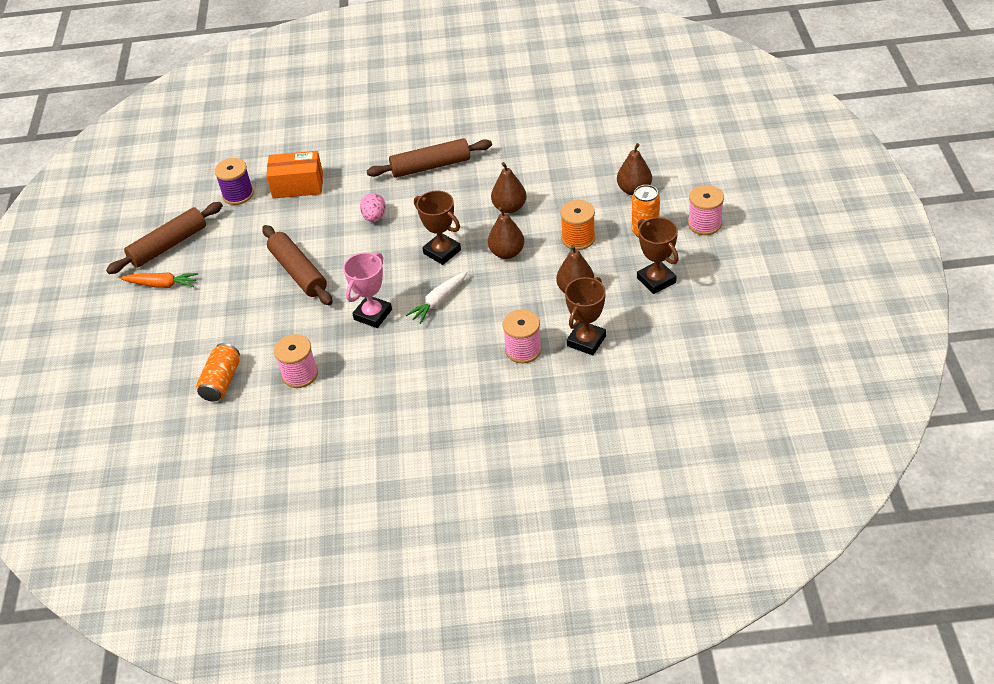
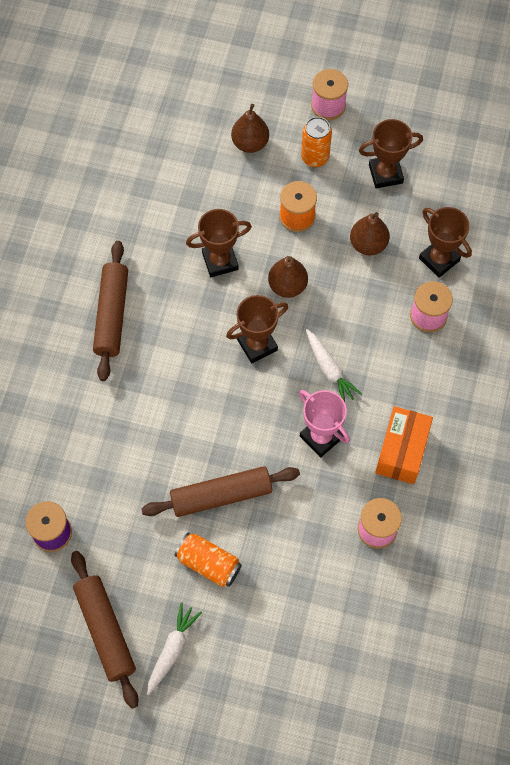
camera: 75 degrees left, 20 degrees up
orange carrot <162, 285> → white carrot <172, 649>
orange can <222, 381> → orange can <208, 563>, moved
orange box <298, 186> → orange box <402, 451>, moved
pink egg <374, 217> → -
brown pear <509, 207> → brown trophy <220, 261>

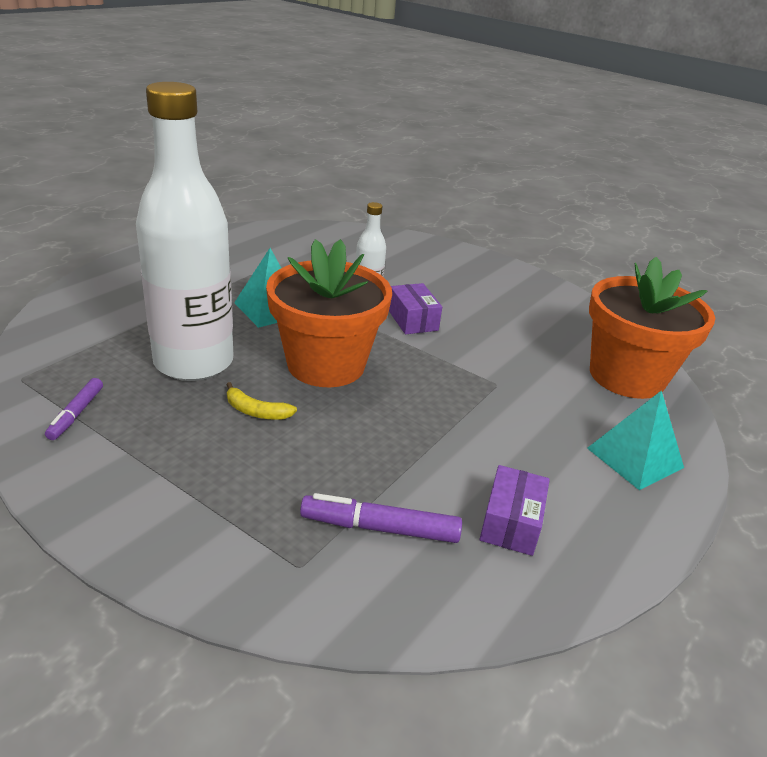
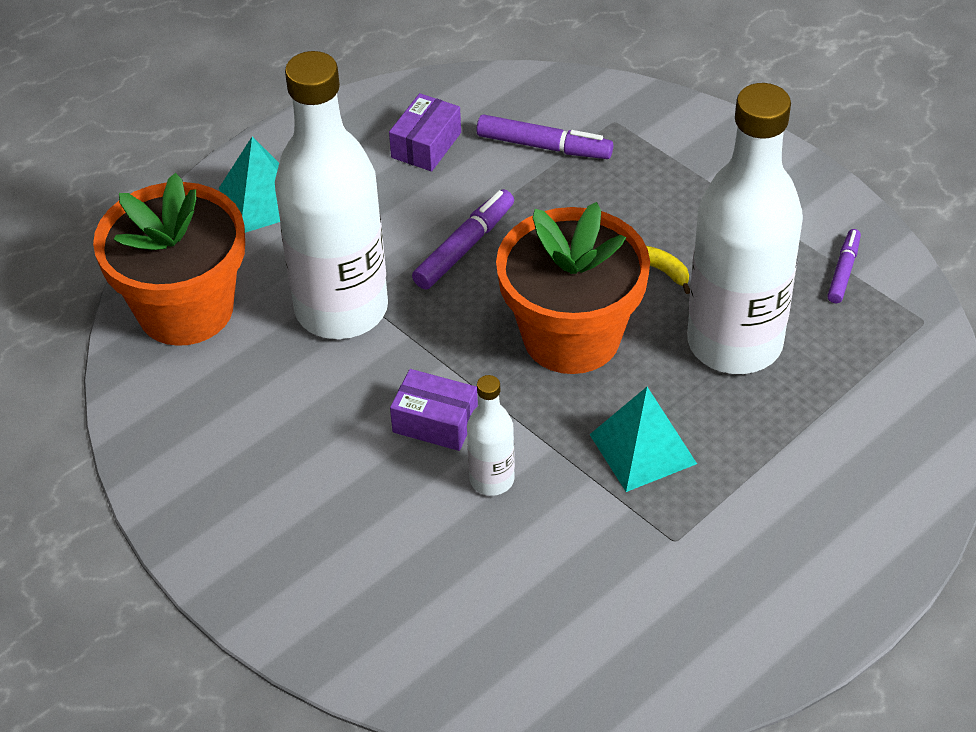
camera: 165 degrees left, 15 degrees up
purple box <412, 320> → purple box <435, 422>, 60 degrees counterclockwise
- → white bottle <341, 309>
- → purple marker <465, 247>

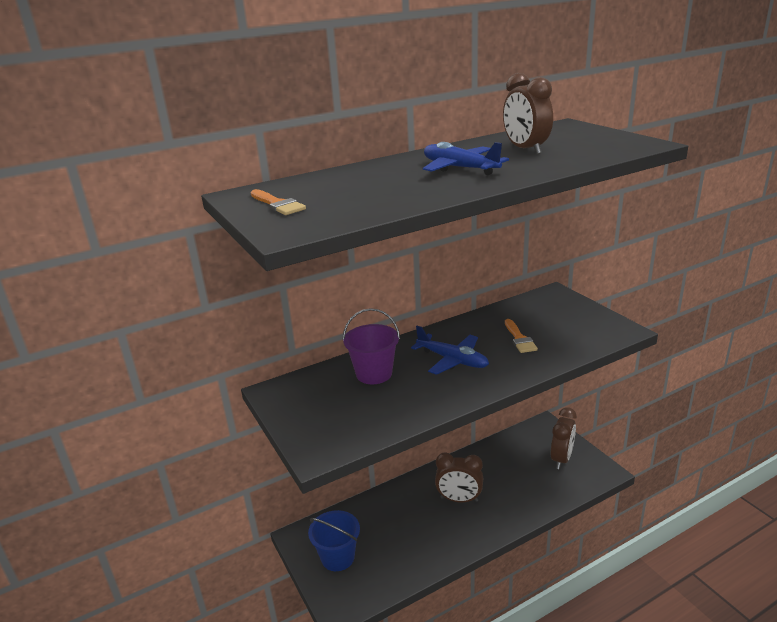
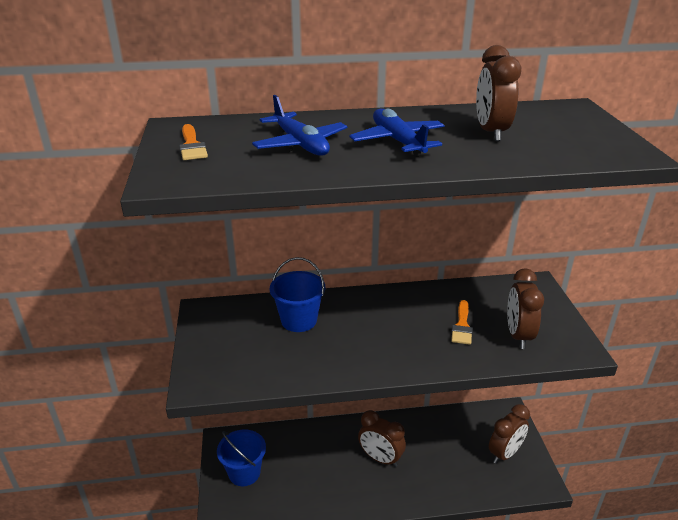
camera: 20 degrees right, 5 degrees up
purple bucket <374, 374> → blue bucket <299, 320>
blue plane <453, 360> → blue plane <300, 144>, moved
- → brown clock <518, 335>

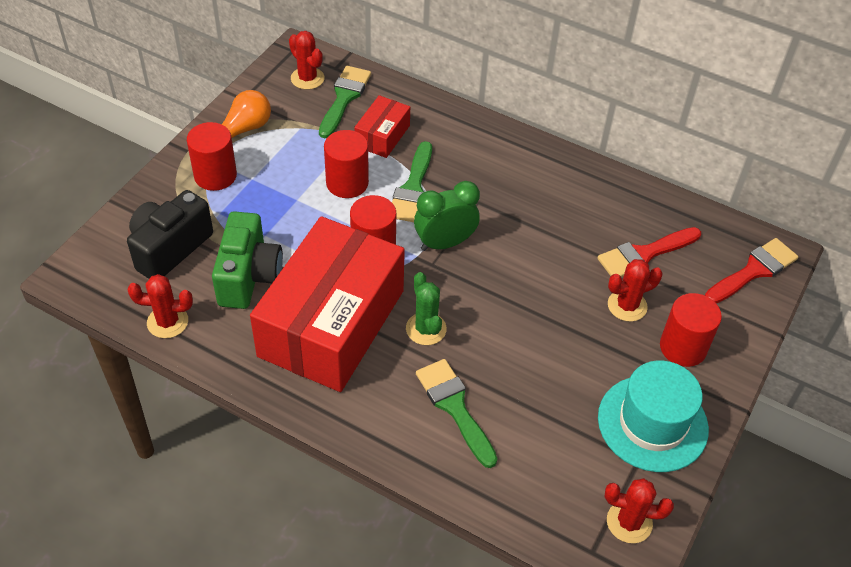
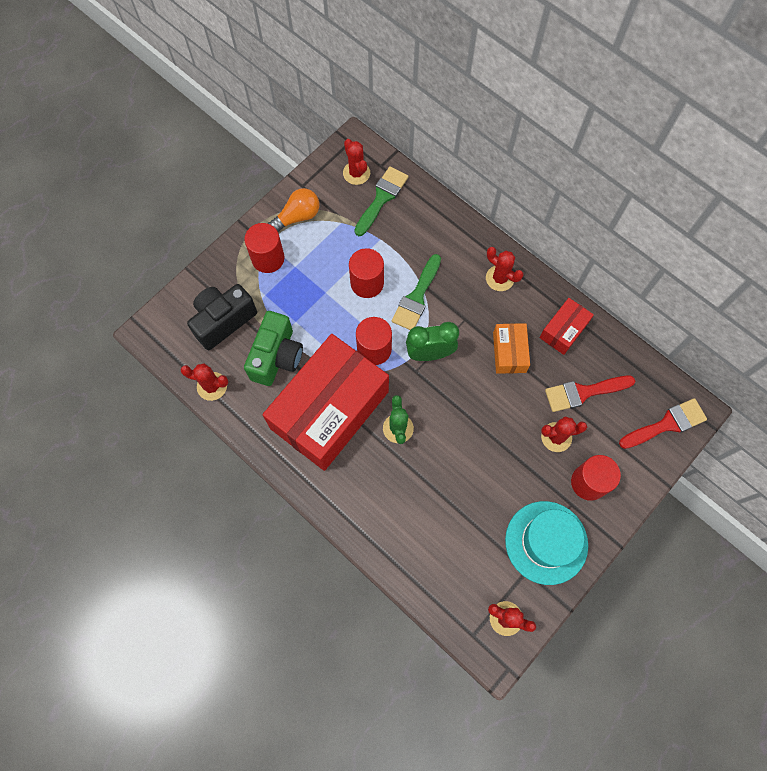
camera: 15 degrees right, 20 degrees up
red box <382, 136> → red box <563, 330>, moved
green brush <454, 407> → -
- → red cactus <500, 278>
- → orange box <509, 352>

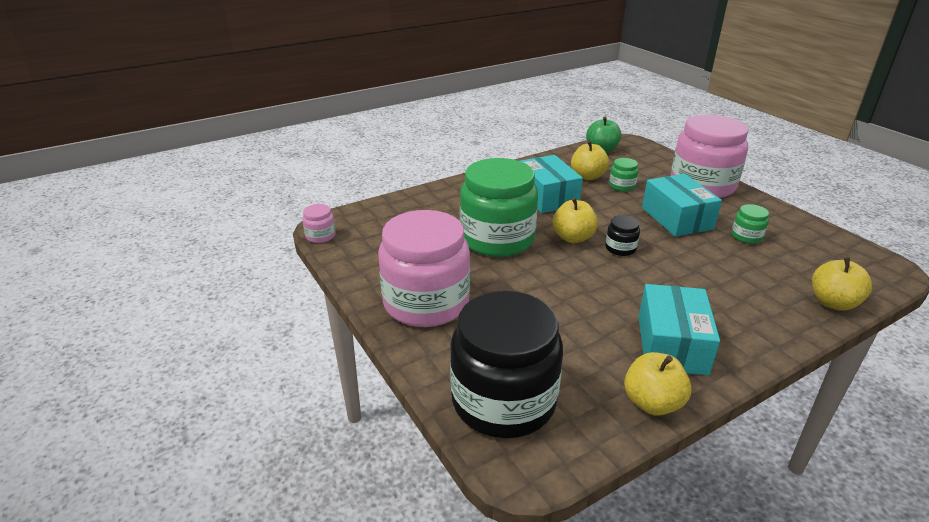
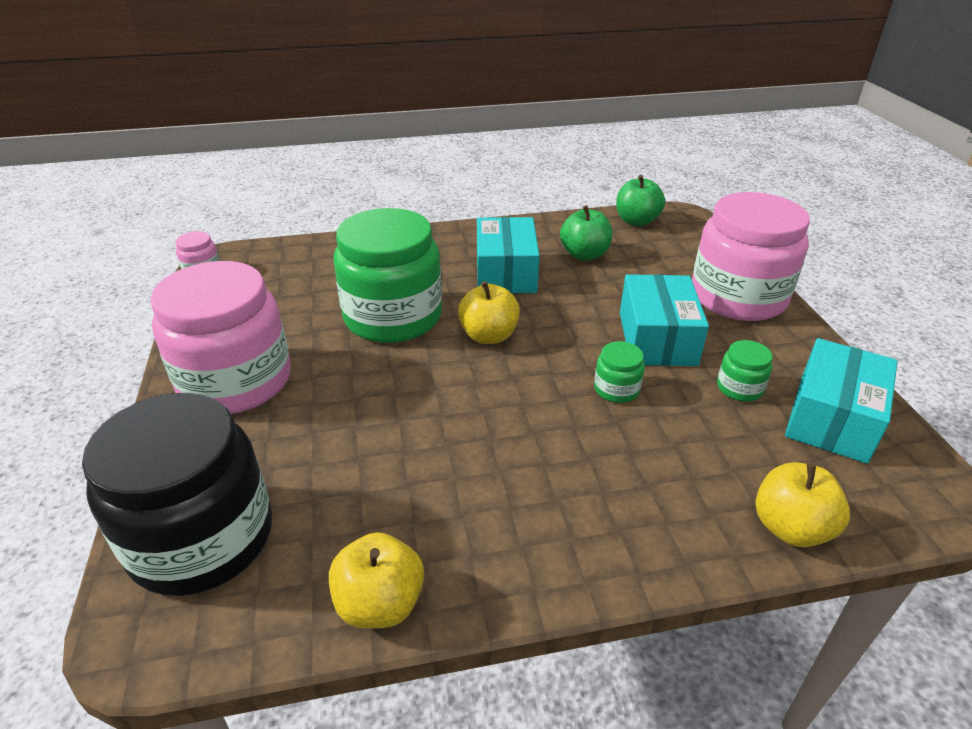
camera: 20 degrees right, 5 degrees up
yellow apple <587, 176> → green apple <584, 254>
black jar <620, 248> → -
green jar <622, 186> → green jar <616, 389>, moved
turquoise box <671, 344> → turquoise box <832, 418>, moved

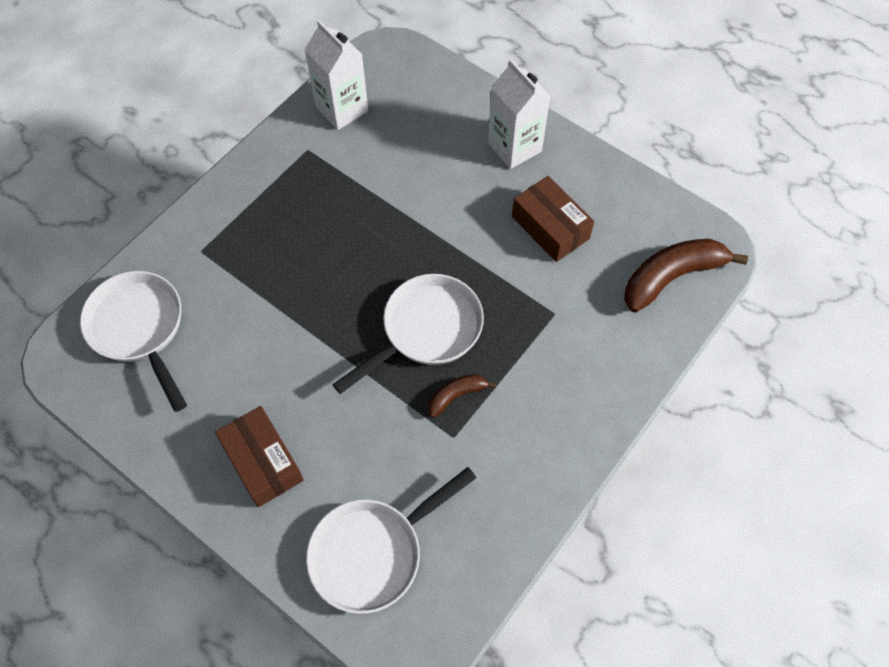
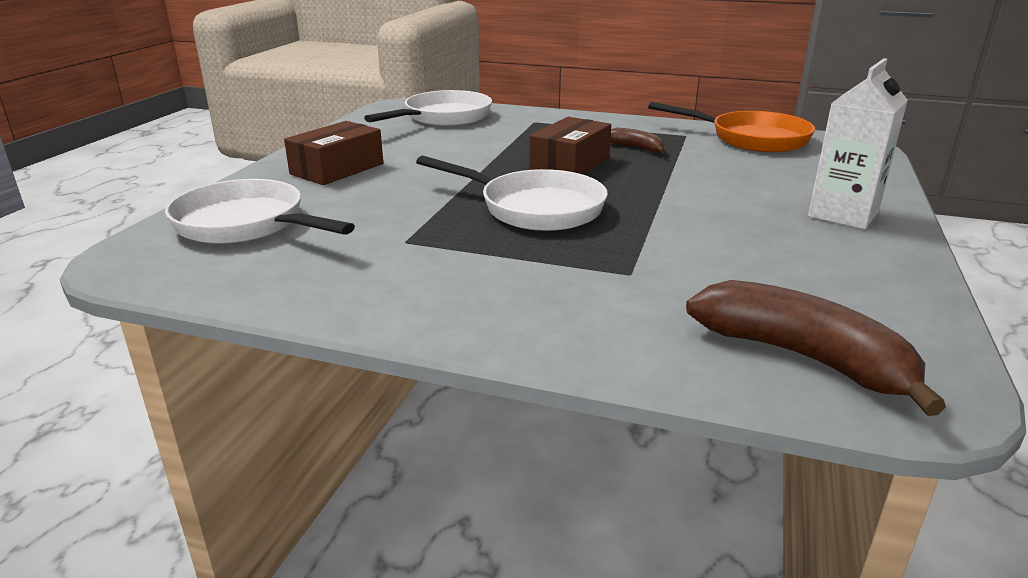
camera: 70 degrees right, 35 degrees down
white carton <342, 109> → orange pan <751, 139>
brown banana <456, 395> → brown banana <636, 148>, moved
brown box <550, 227> → brown box <569, 164>, moved

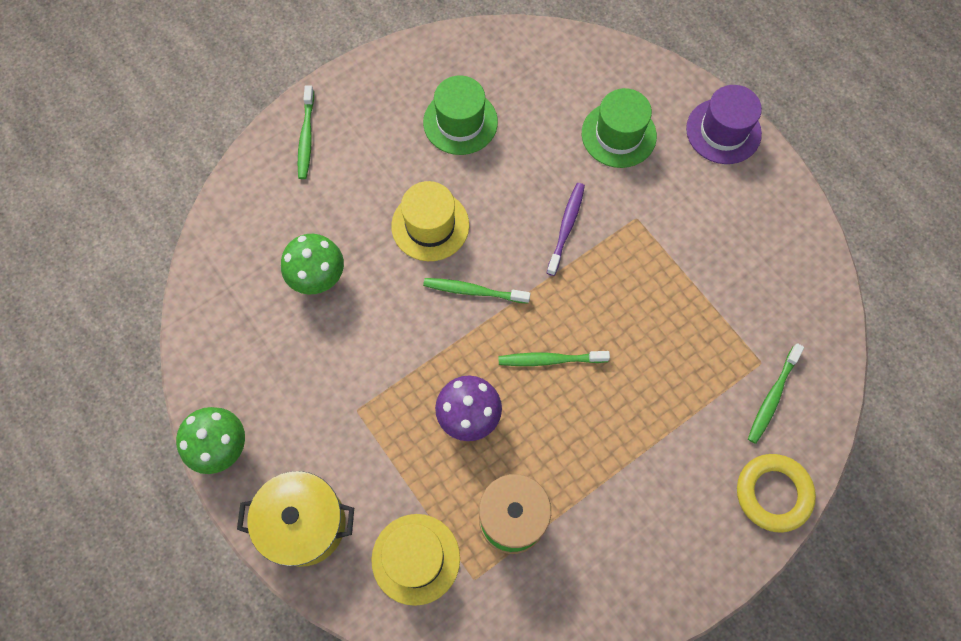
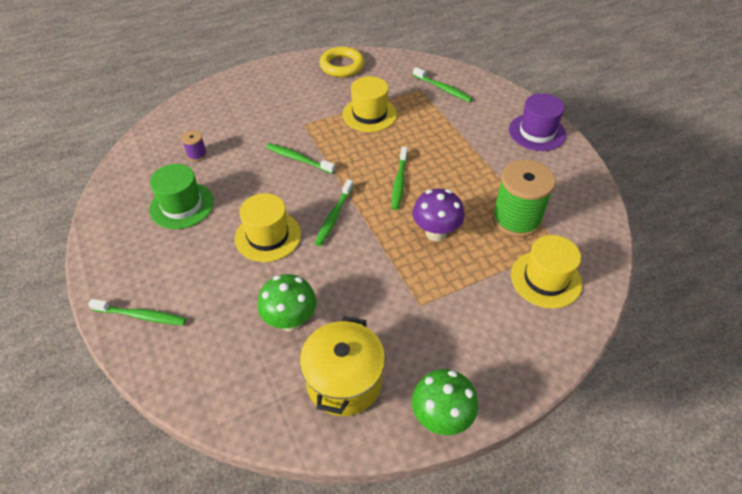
camera: 80 degrees left, 20 degrees down
yellow pot <304, 523> → yellow pot <344, 381>, moved
purple toothbrush <566, 227> → green toothbrush <298, 159>
green hat <618, 135> → -
purple hat <723, 131> → purple hat <537, 132>, moved
yellow ring <773, 493> → yellow ring <342, 66>, moved
- → purple spool <197, 154>
- → yellow hat <369, 114>

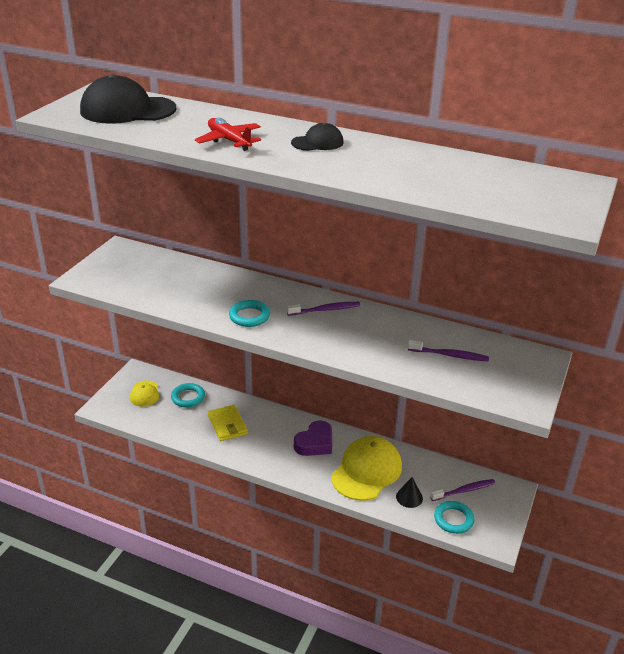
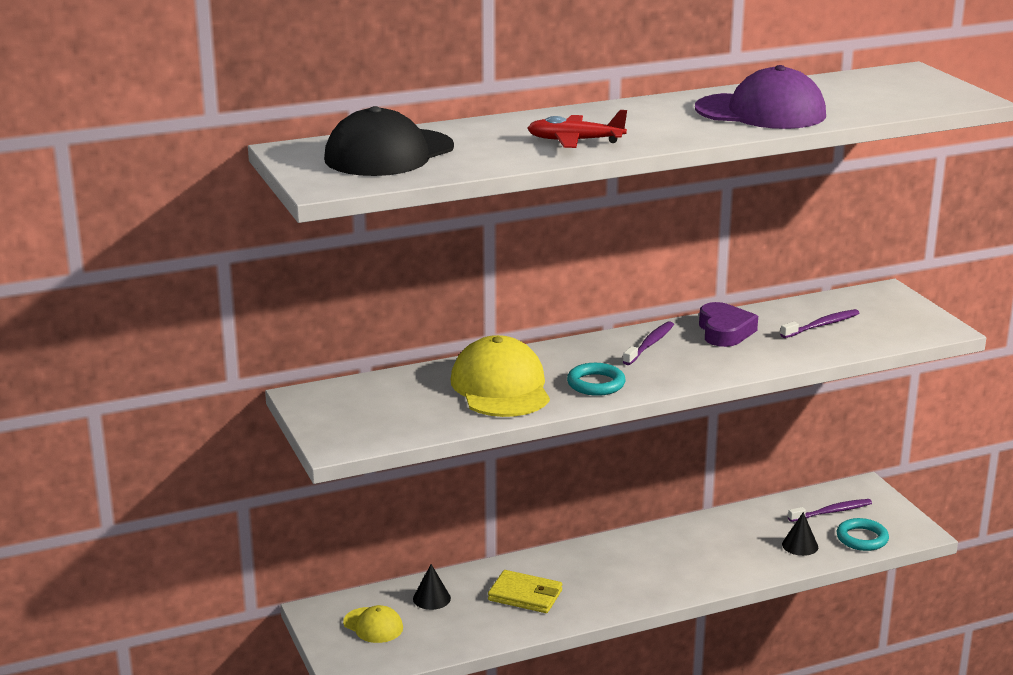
camera: 45 degrees left, 10 degrees down
turquoise ring <188, 397> → black cone <431, 598>
black cap <317, 142> → -
purple heart <315, 443> → purple heart <724, 331>, moved
yellow cap <366, 471> → yellow cap <500, 387>, moved
purple toothbrush <464, 490> → purple toothbrush <832, 512>, 45 degrees clockwise
- → purple cap <761, 112>

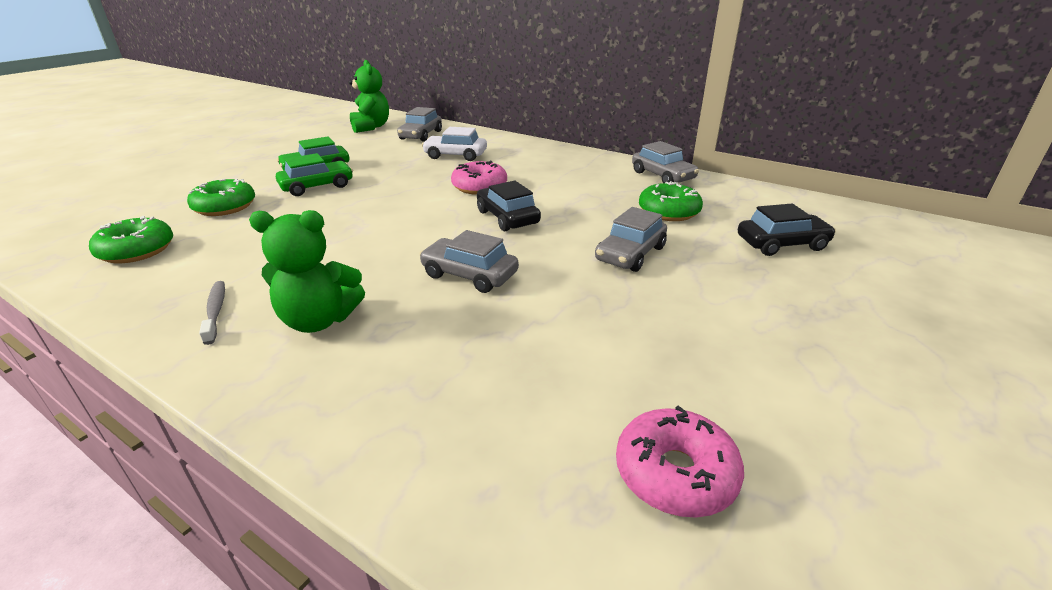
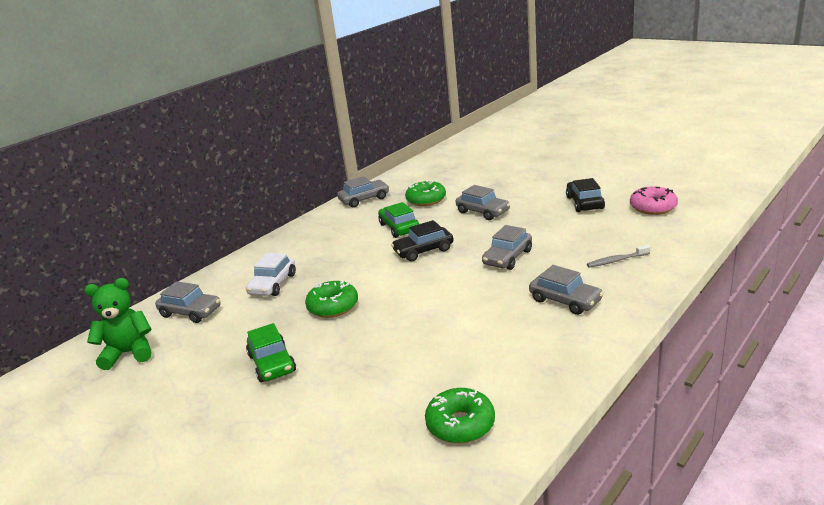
camera: 80 degrees left, 5 degrees down
green donut <225, 207> → green donut <333, 306>, moved
grey toothbrush <215, 311> → grey toothbrush <616, 260>, moved
green teddy bear <319, 320> → grey car <565, 300>
green car <317, 186> → green car <399, 227>, moved
pink donut <479, 187> → -
black car <781, 244> → black car <584, 203>, moved

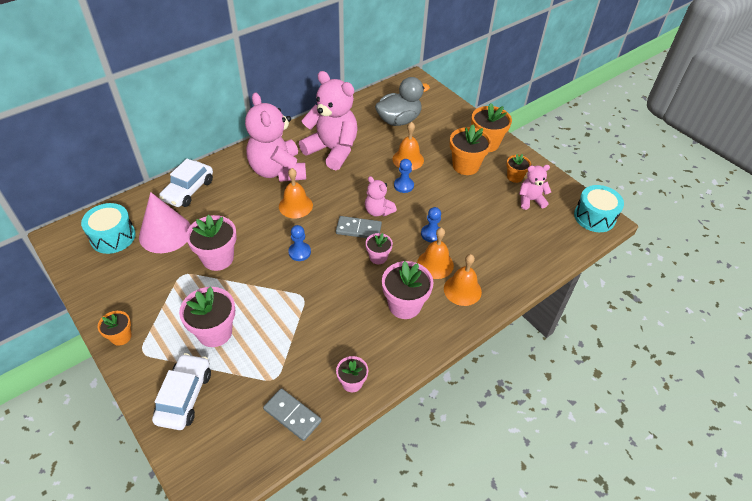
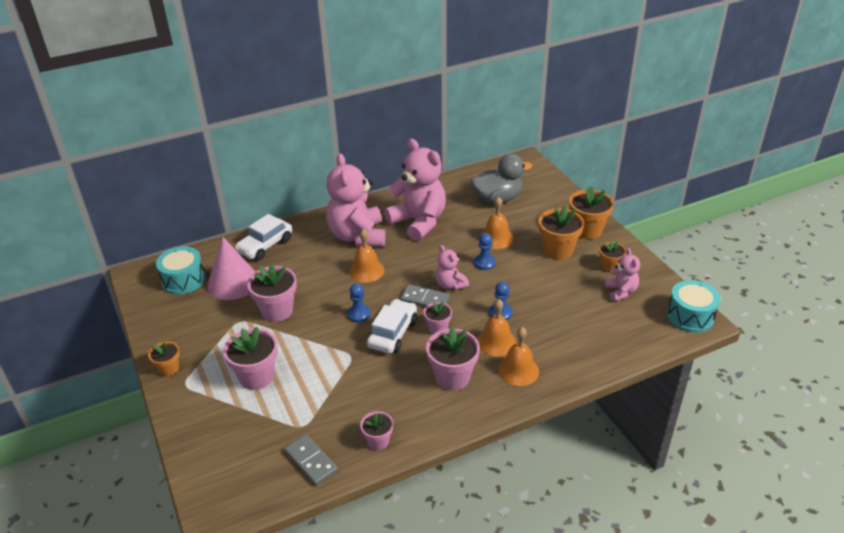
camera: 15 degrees right, 10 degrees down
white car <184, 396> → white car <392, 333>, moved
pink teddy bear <530, 200> → pink teddy bear <620, 292>, 75 degrees clockwise

